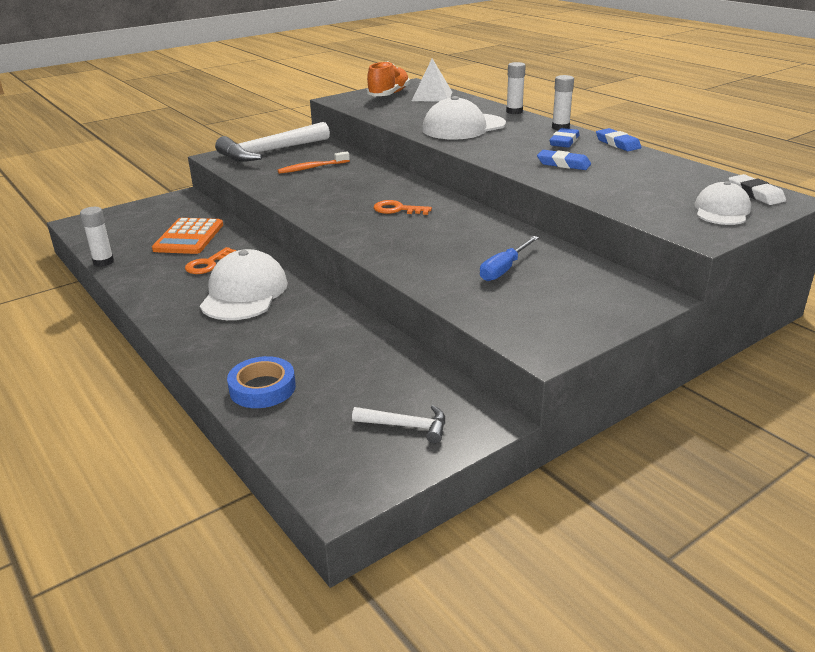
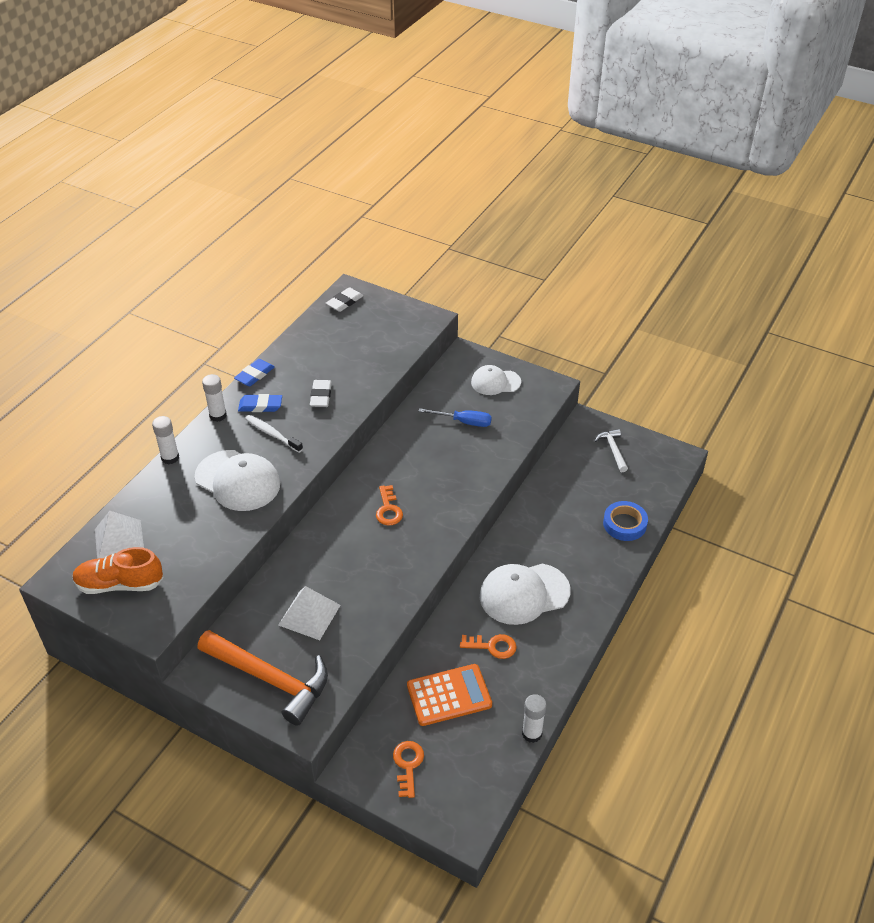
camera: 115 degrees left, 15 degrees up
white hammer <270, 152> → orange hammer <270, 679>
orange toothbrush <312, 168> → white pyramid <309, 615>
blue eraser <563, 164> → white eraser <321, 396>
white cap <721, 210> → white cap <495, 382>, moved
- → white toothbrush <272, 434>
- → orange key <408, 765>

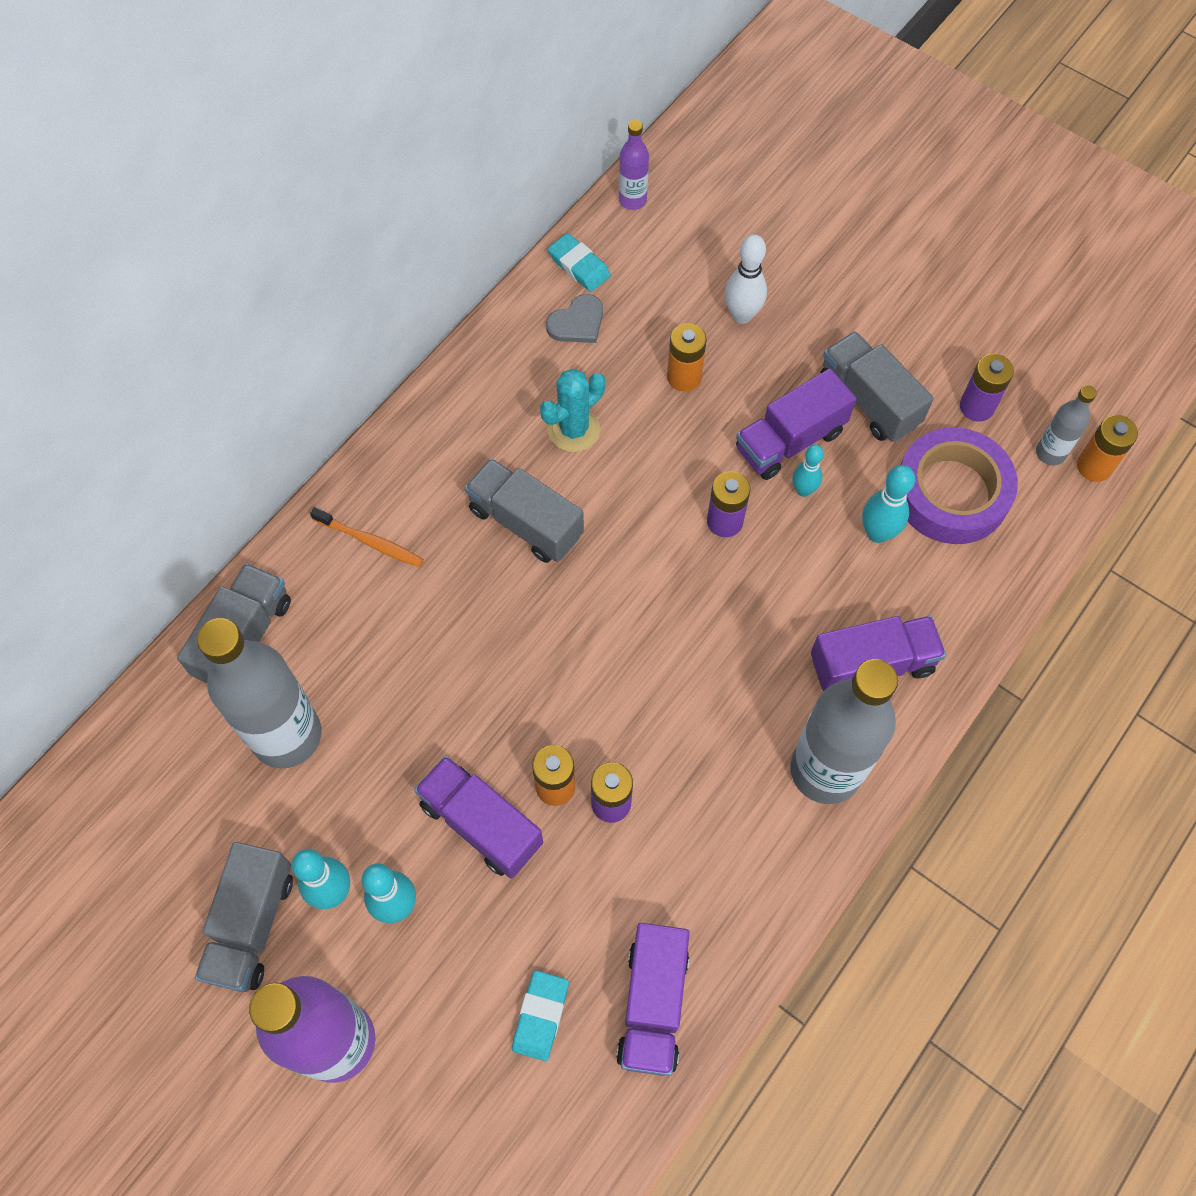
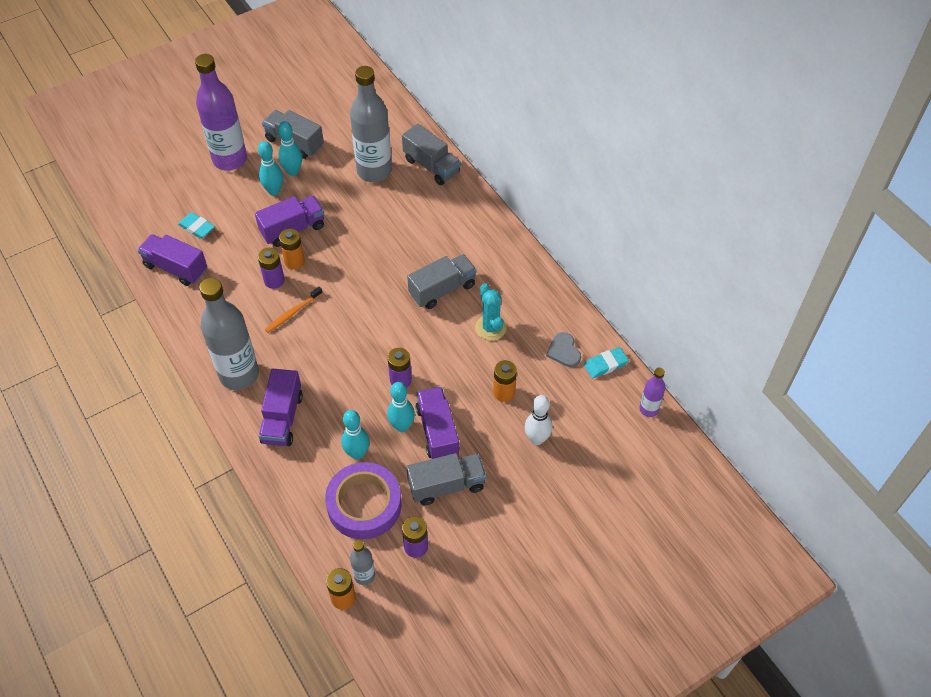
camera: 110 degrees right, 10 degrees down
orange toothbrush <370, 542> → orange toothbrush <292, 313>, moved
turquoise bowling pin <803, 490> → turquoise bowling pin <402, 426>, x1.50

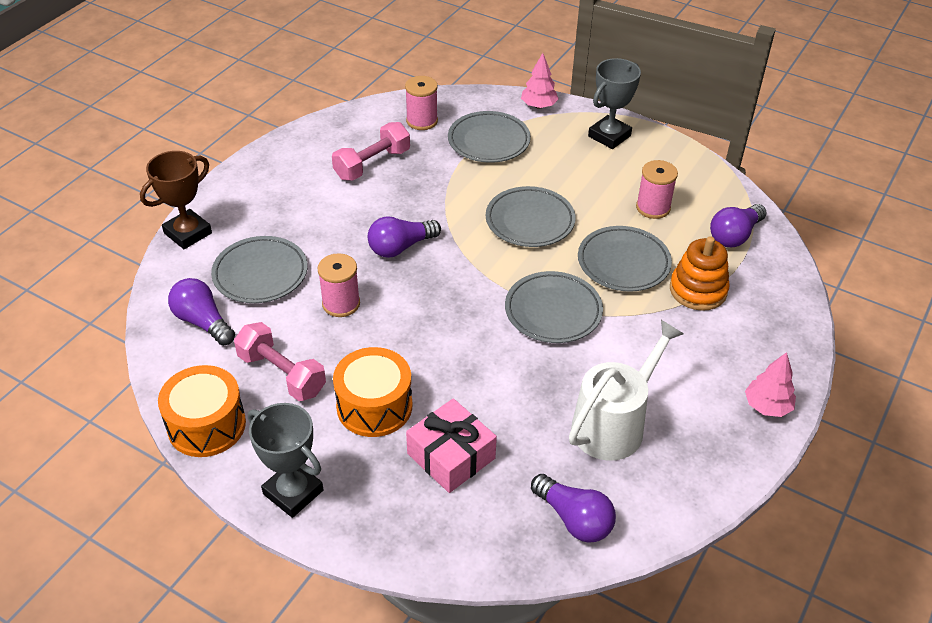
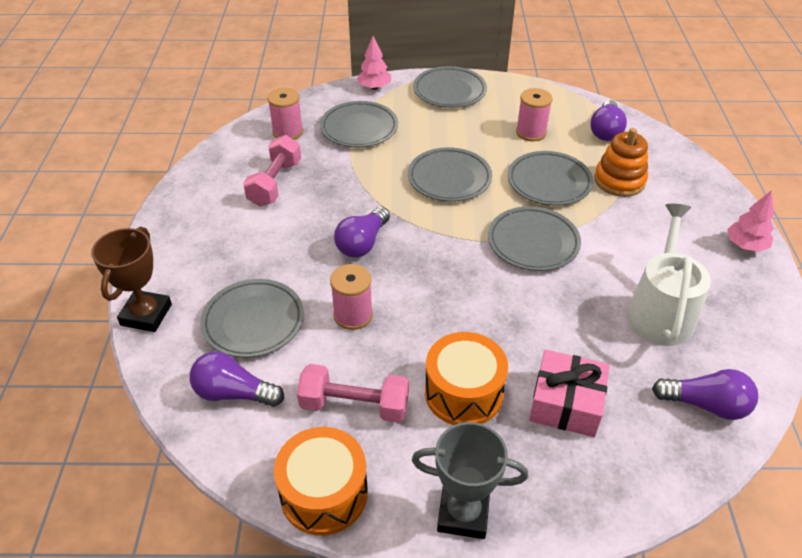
camera: 30 degrees left, 0 degrees up
grey trophy <609, 136> → grey plate <449, 91>

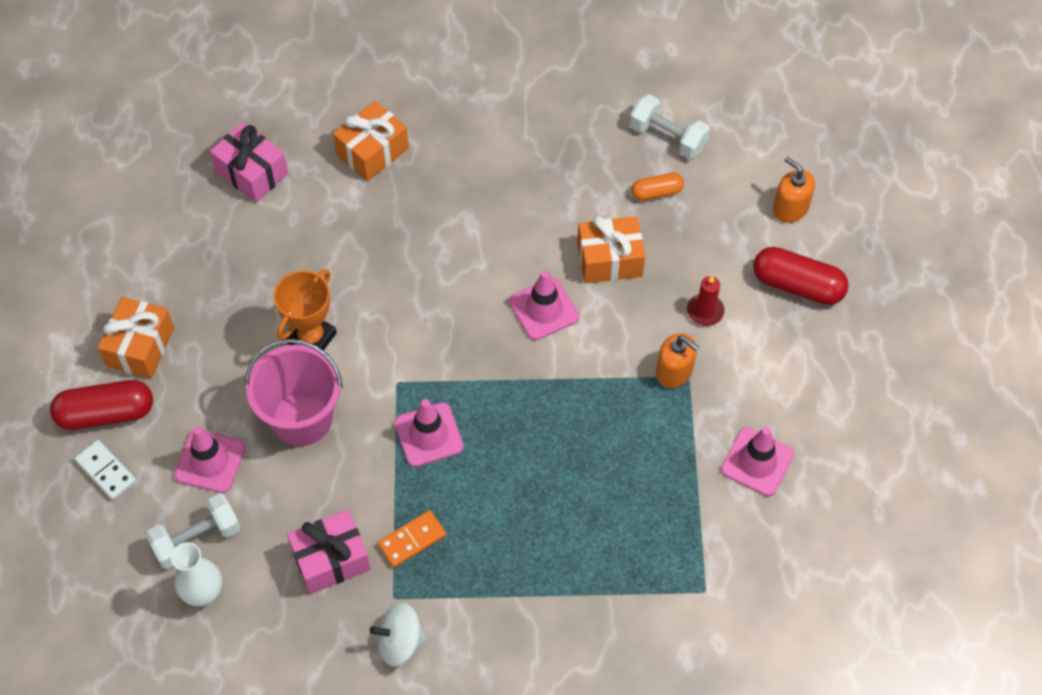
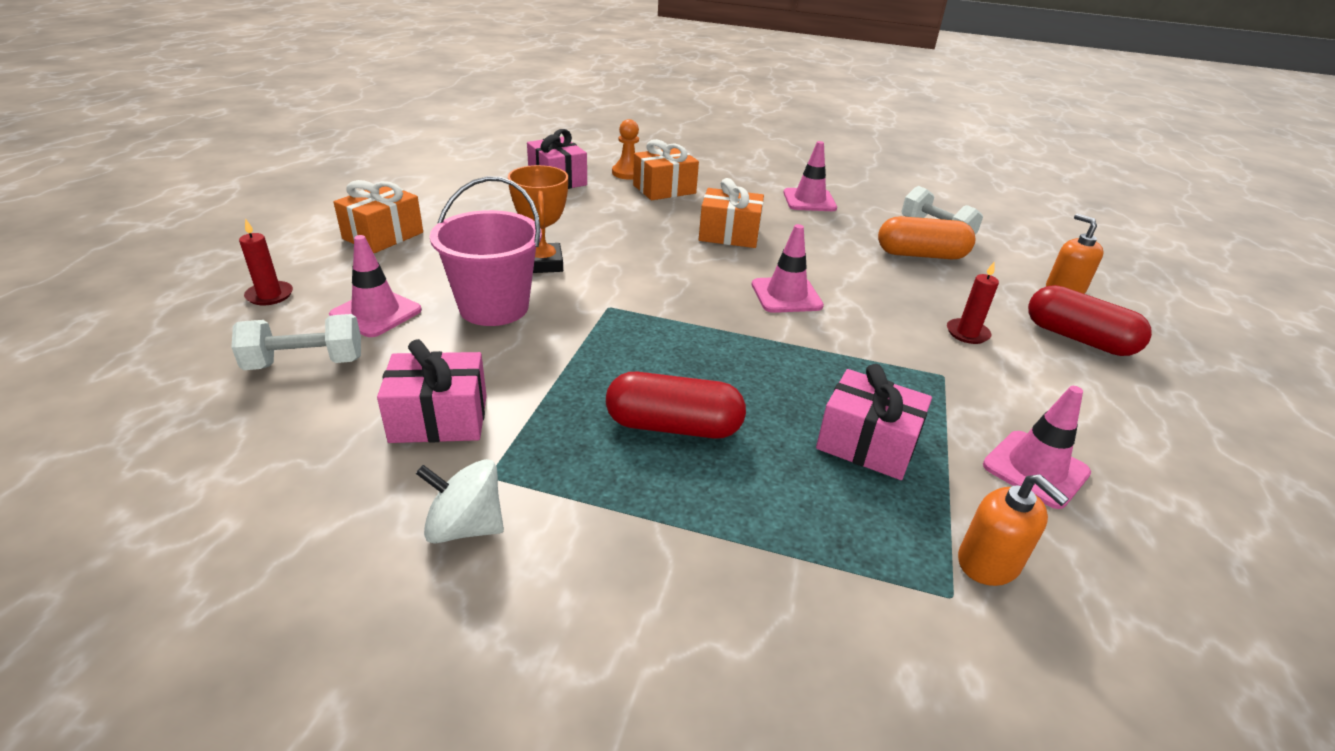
camera: 15 degrees right, 25 degrees down
red capsule <106, 413> → red capsule <673, 426>, moved
white domino <106, 471> → red candle <270, 295>
white vase <204, 593> → -
orange trophy <311, 338> → orange trophy <542, 263>, 60 degrees counterclockwise
orange domino <412, 540> → -
pink traffic cone <429, 435> → pink traffic cone <809, 200>, moved
orange gift <609, 260> → orange gift <729, 235>, moved
orange capsule <656, 192> → orange capsule <921, 255>, x1.75
orange soap dispenser <674, 371> → orange soap dispenser <988, 563>, moved
- → orange pawn <628, 173>
- → pink gift <867, 444>

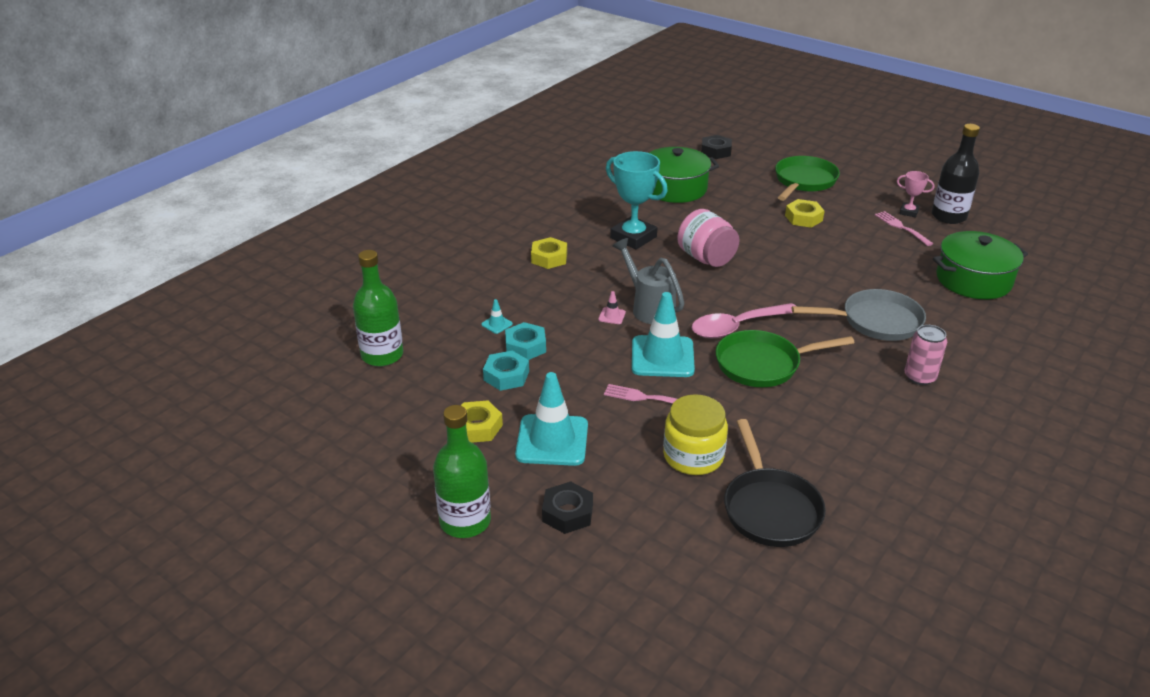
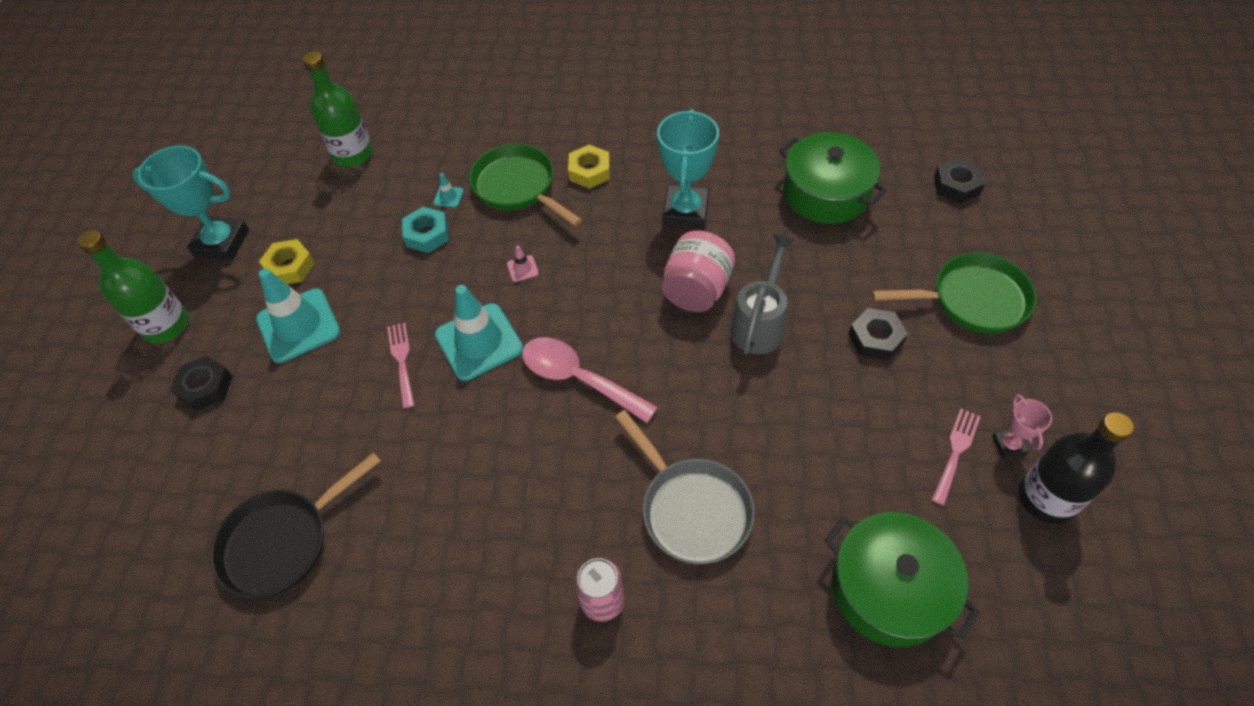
camera: 60 degrees right, 20 degrees up
turquoise nut <506, 376> → -
grey watering can <649, 308> → grey watering can <760, 323>, moved
yellow jar <693, 456> → -
green pan <763, 364> → green pan <518, 187>, moved
yellow nut <803, 218> → black nut <875, 338>
- → turquoise trophy <222, 243>

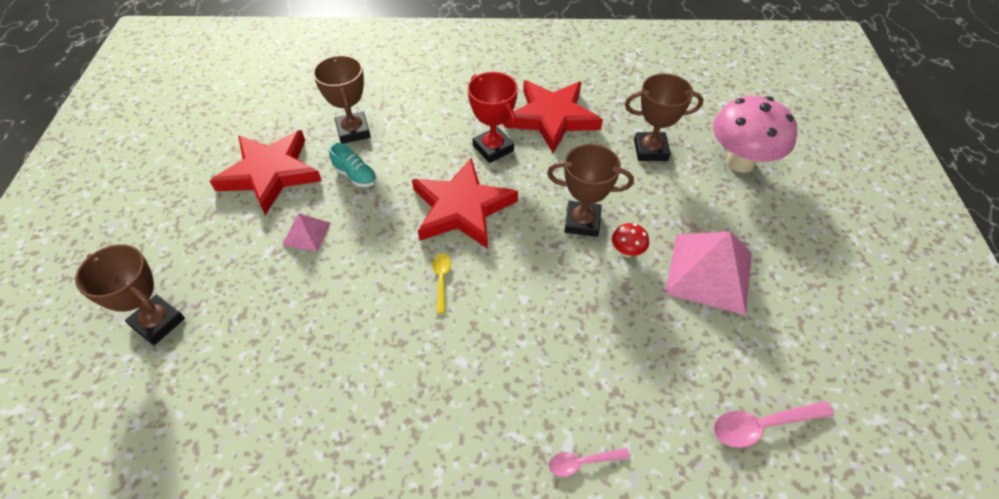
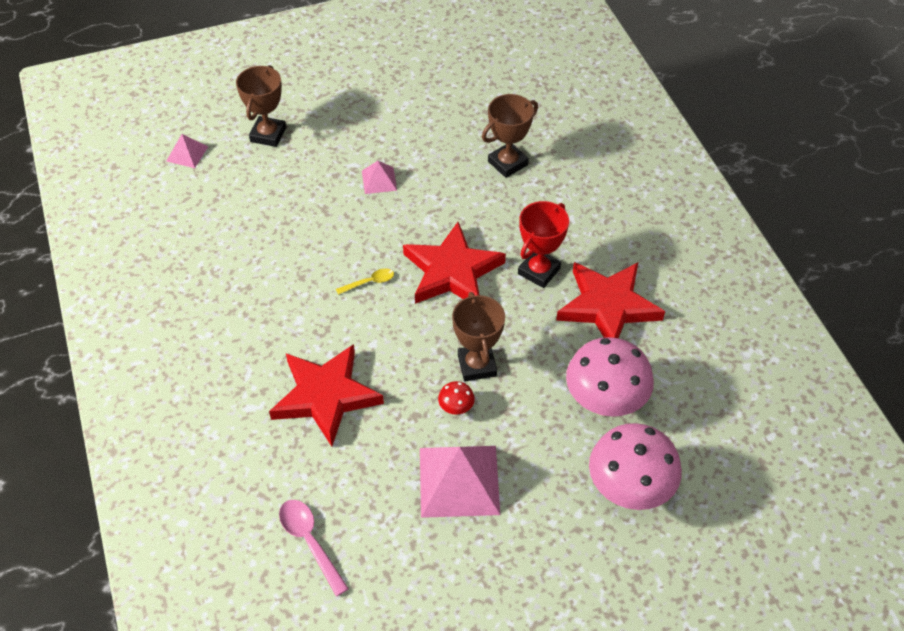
camera: 70 degrees right, 0 degrees up
red star <270, 173> → red star <326, 396>, moved
turquoise shoe <355, 176> → -
pink spoon <582, 462> → -
brown trophy <650, 150> → pink mushroom <604, 403>
- → pink pyramid <187, 153>

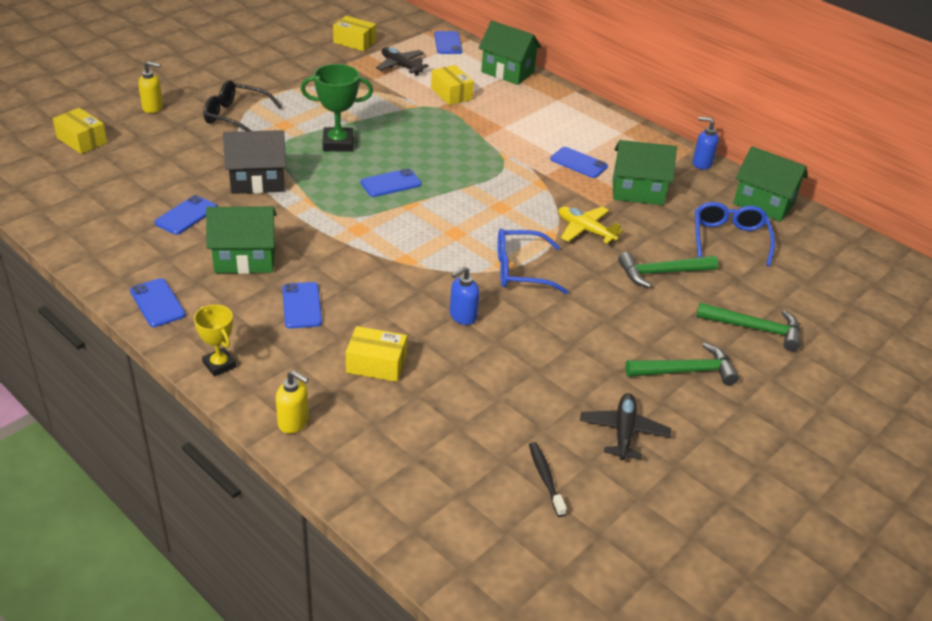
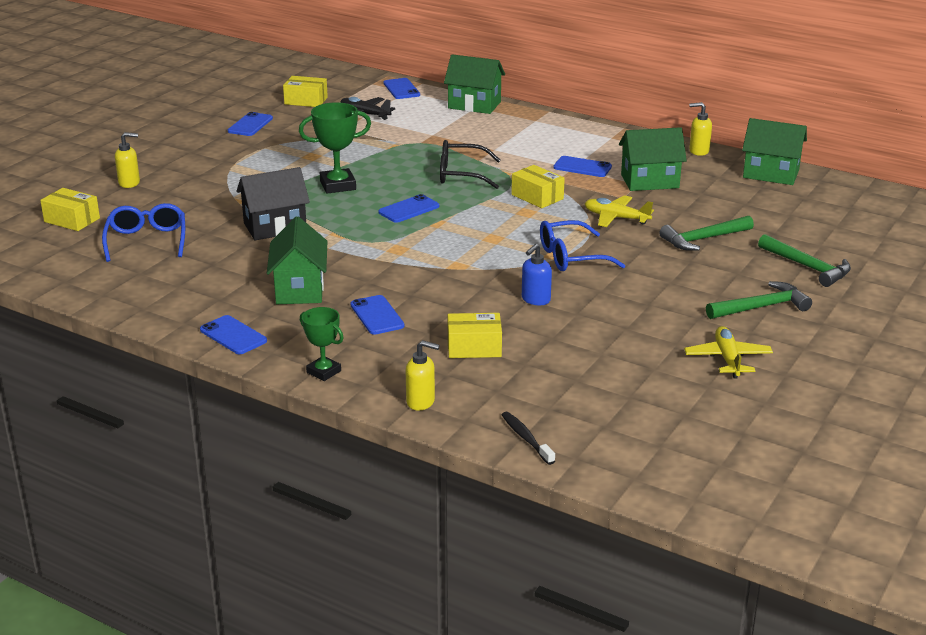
camera: 10 degrees left, 10 degrees down
blue phone <186, 215> → blue phone <250, 125>, moved
yellow trophy <219, 365> → green trophy <324, 372>
black glasses <235, 116> → black glasses <460, 174>, moved
green house <245, 259> → green house <299, 289>, 75 degrees counterclockwise
yellow box <451, 94> → yellow box <537, 197>, moved
black toothbrush <545, 478> → black toothbrush <526, 438>, moved
black plane <623, 432> → yellow plane <727, 359>
blue soap dispenser <701, 163> → yellow soap dispenser <698, 151>
blue glasses <729, 238> → blue glasses <147, 240>, moved
green hammer <755, 329> → green hammer <808, 267>, 45 degrees clockwise

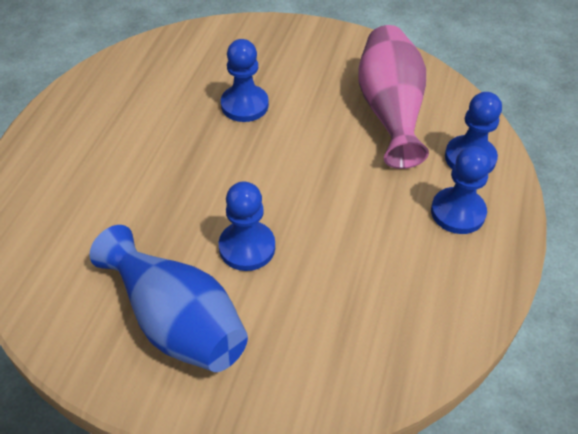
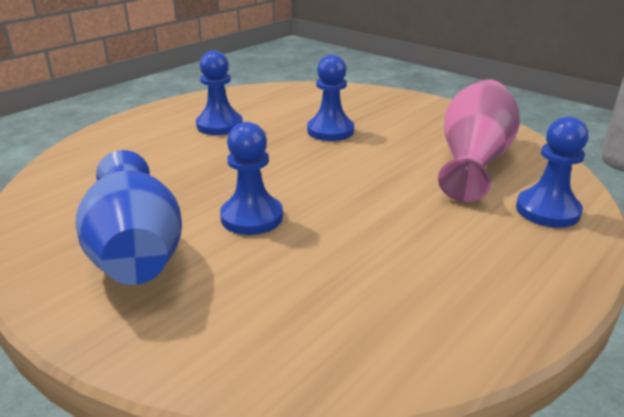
camera: 25 degrees right, 20 degrees down
blue pawn <458, 212> → blue pawn <219, 125>, moved

